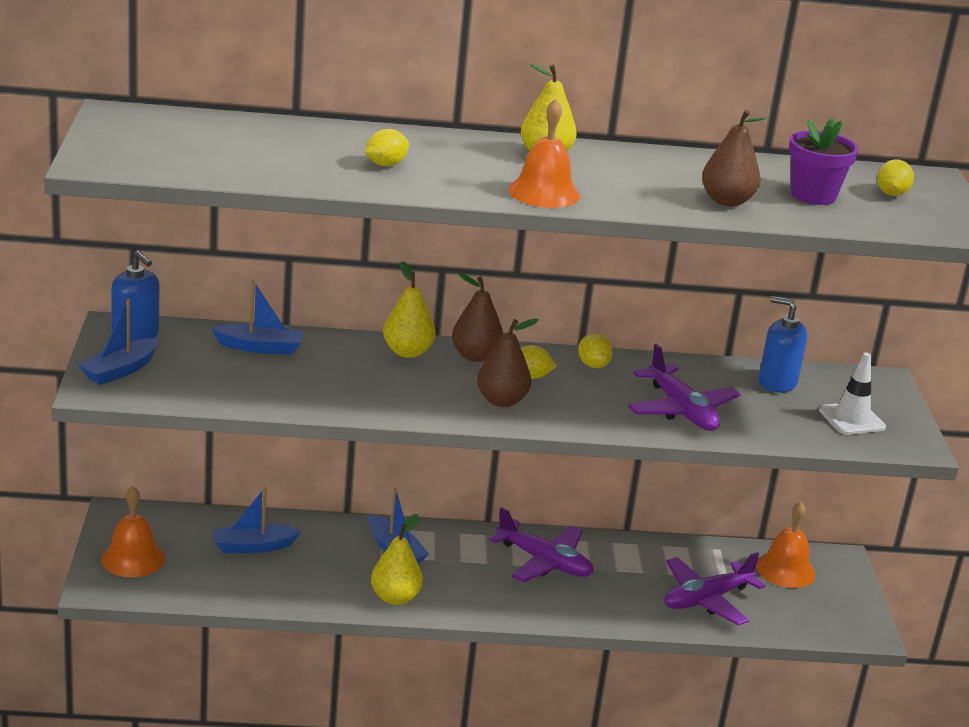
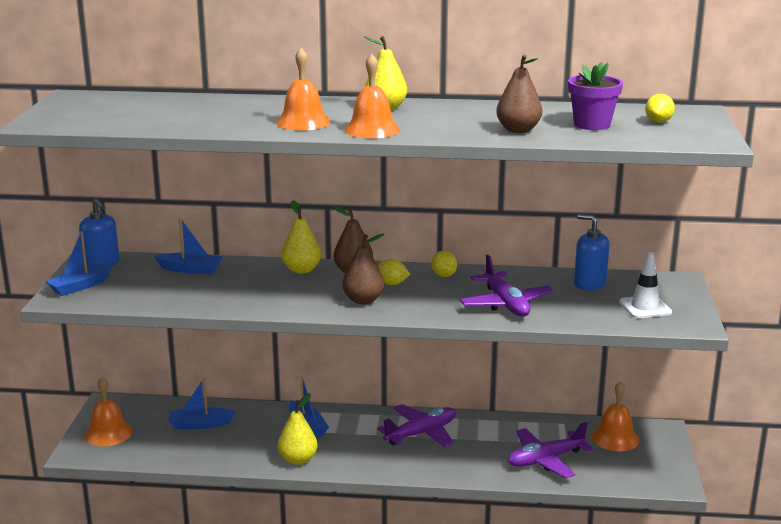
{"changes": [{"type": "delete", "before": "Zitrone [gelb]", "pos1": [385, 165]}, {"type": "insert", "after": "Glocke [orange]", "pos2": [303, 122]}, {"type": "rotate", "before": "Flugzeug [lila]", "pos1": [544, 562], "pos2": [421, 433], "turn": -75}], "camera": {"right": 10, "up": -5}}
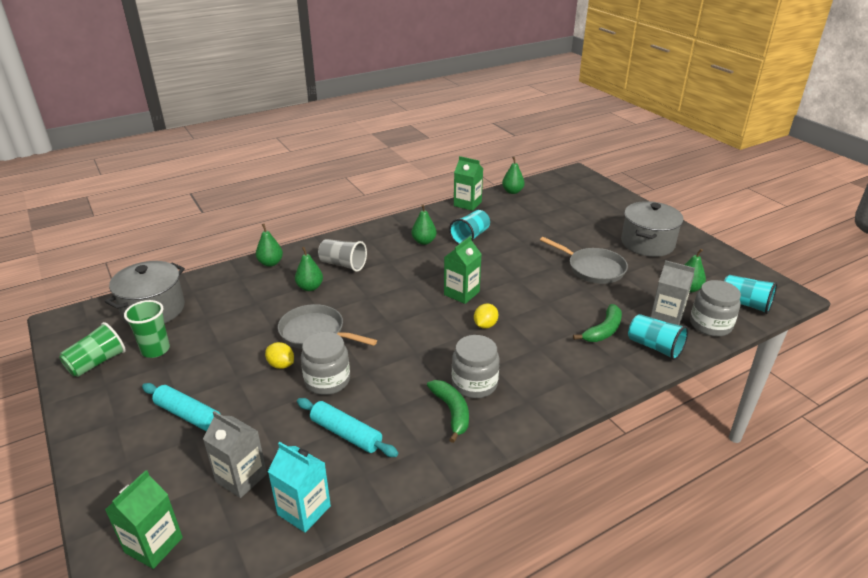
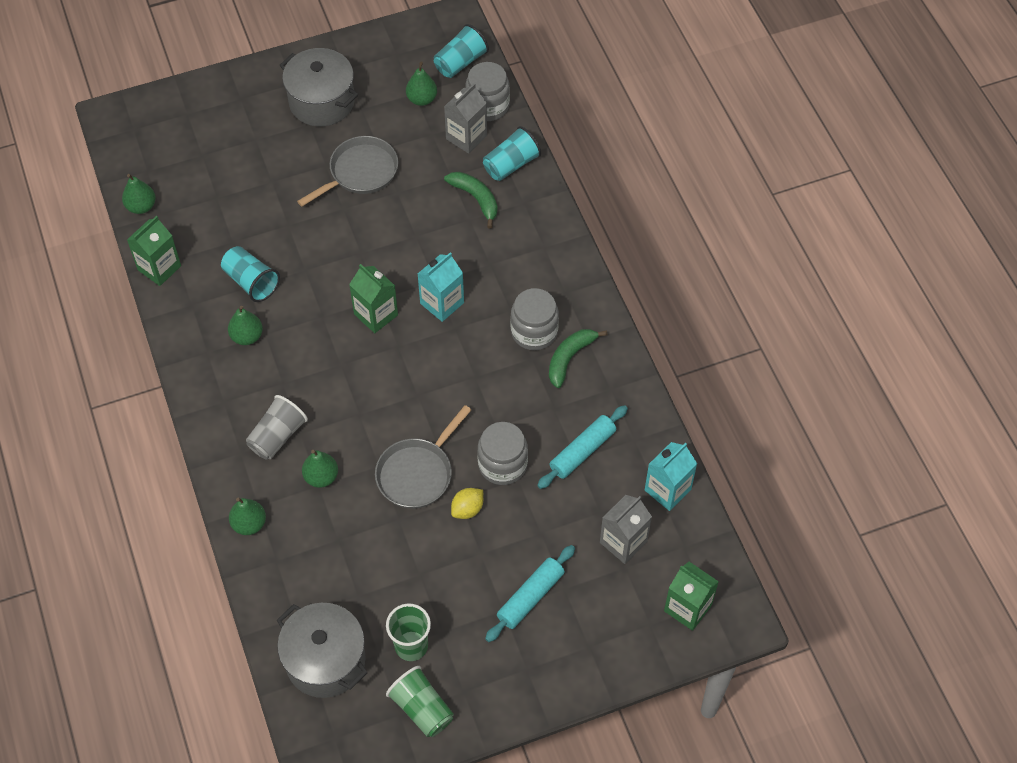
{"changes": [{"type": "replace", "before": "Zitrone [gelb]", "after": "Getränkekarton [türkis]", "pos1": [485, 325], "pos2": [442, 303]}, {"type": "rotate", "before": "Banane [grün]", "pos1": [452, 412], "pos2": [570, 358], "turn": -45}], "camera": {"right": -80, "up": 25}}
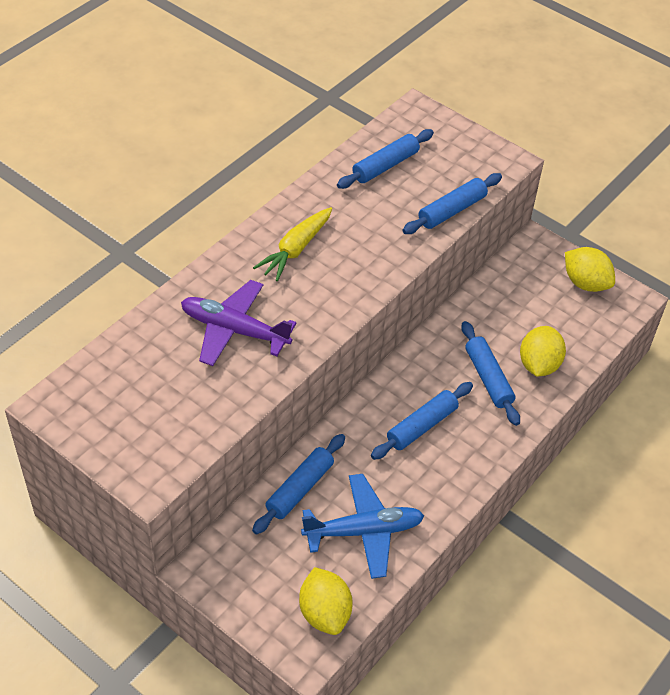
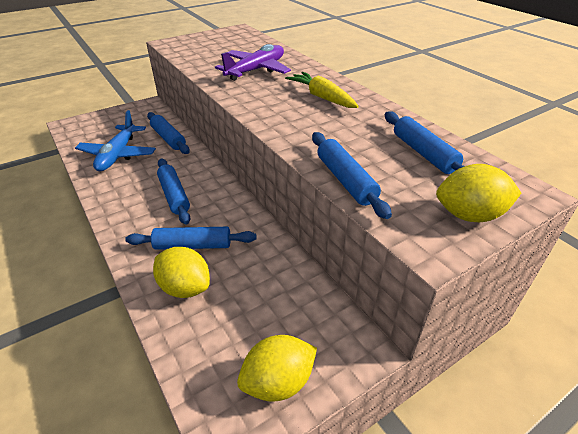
{"changes": [{"type": "move", "before": "Zitrone [gelb]", "pos1": [324, 613], "pos2": [469, 215]}], "camera": {"right": 110, "up": -10}}
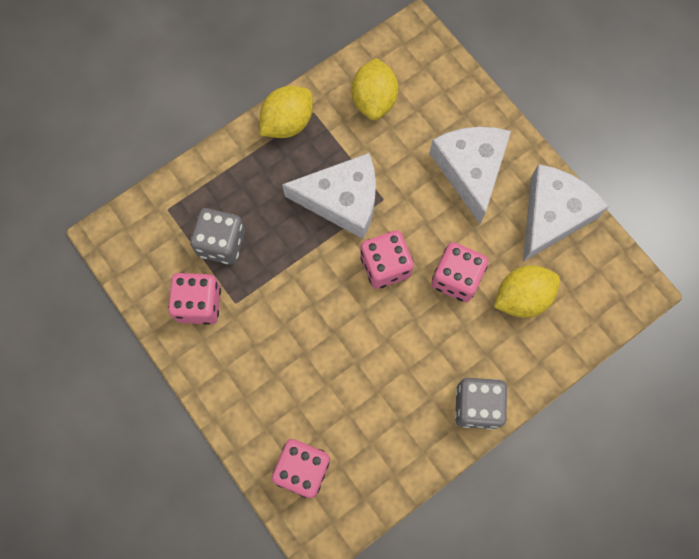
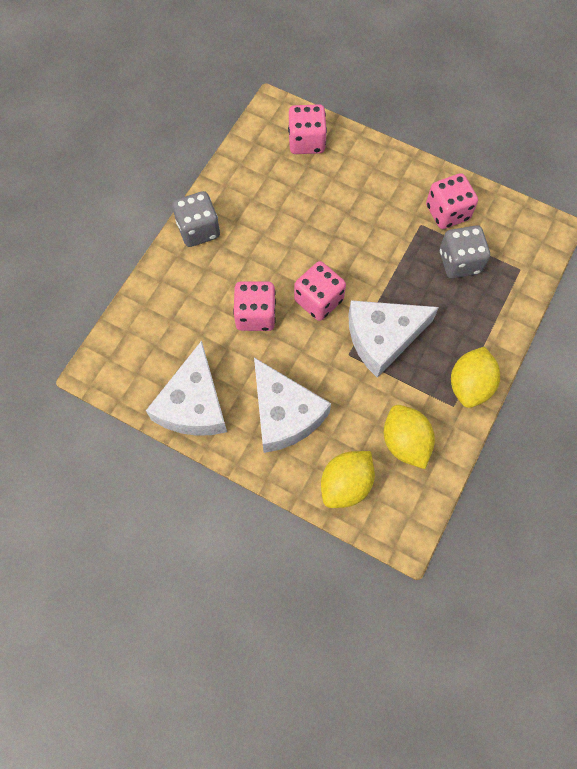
{"changes": [{"type": "move", "before": "Zitrone [gelb]", "pos1": [522, 297], "pos2": [346, 484]}], "camera": {"right": 155, "up": -5}}
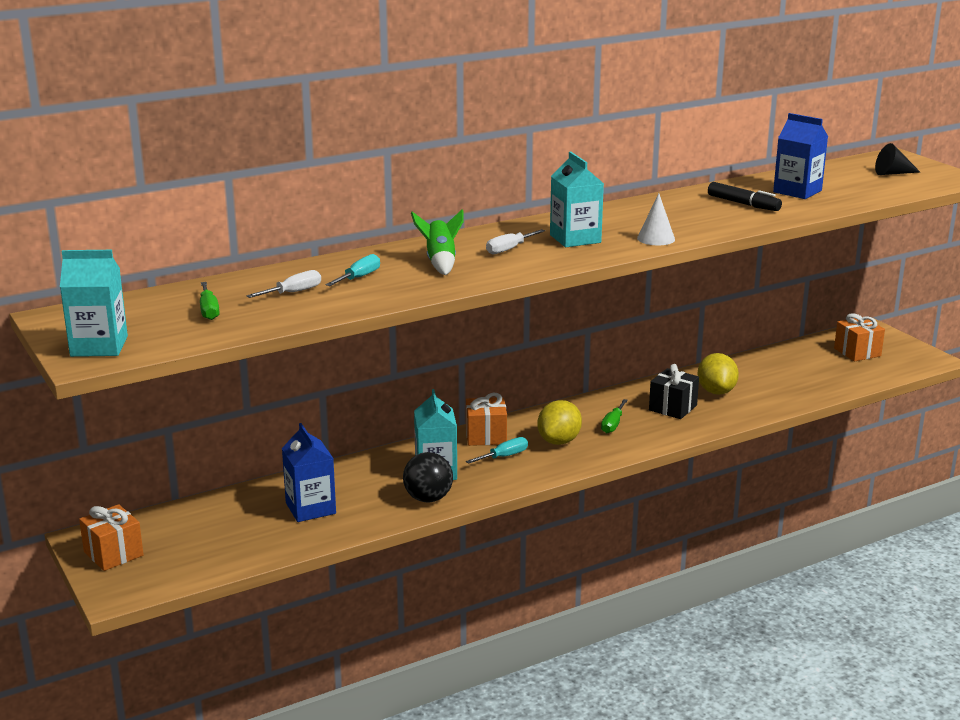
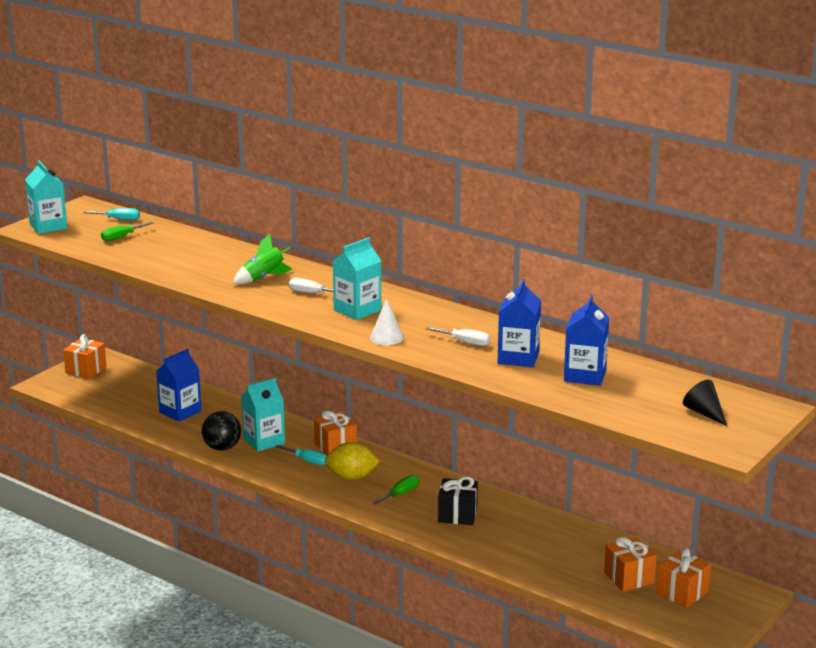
{"changes": [{"type": "delete", "before": "Zitrone [gelb]", "pos1": [716, 391]}, {"type": "insert", "after": "Geschenk [orange]", "pos2": [629, 578]}, {"type": "move", "before": "Schraubenzieher [weiß]", "pos1": [293, 292], "pos2": [465, 342]}, {"type": "move", "before": "Schraubenzieher [türkis]", "pos1": [359, 277], "pos2": [119, 219]}, {"type": "replace", "before": "Filzstift [schwarz]", "after": "Getränkekarton [blau]", "pos1": [743, 204], "pos2": [518, 358]}, {"type": "rotate", "before": "Schraubenzieher [grün]", "pos1": [613, 424], "pos2": [401, 494], "turn": 135}], "camera": {"right": 65, "up": 0}}
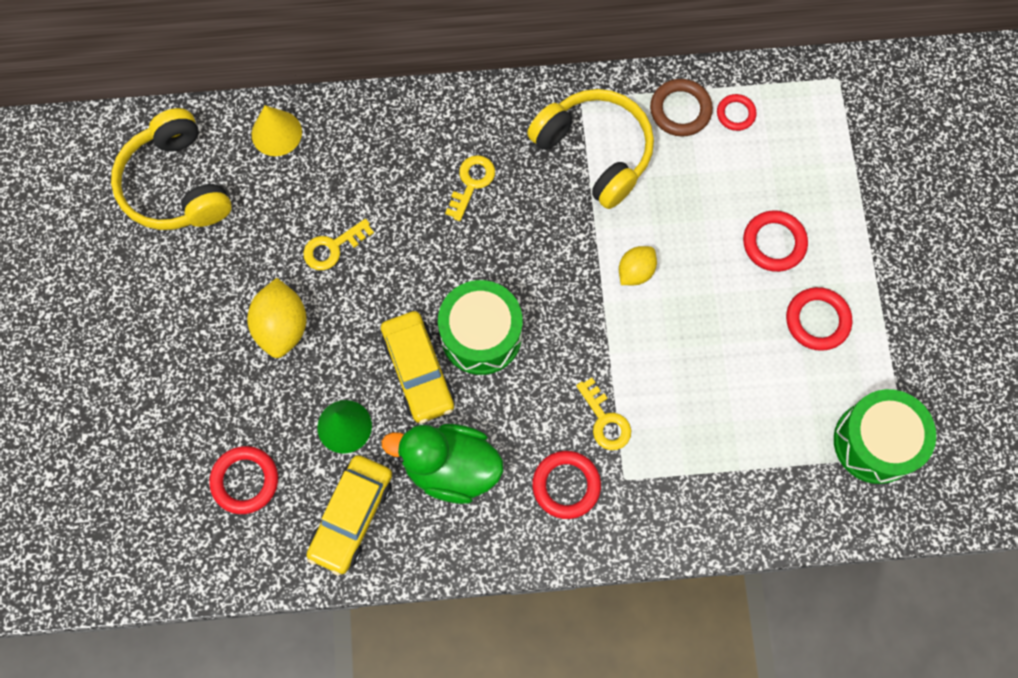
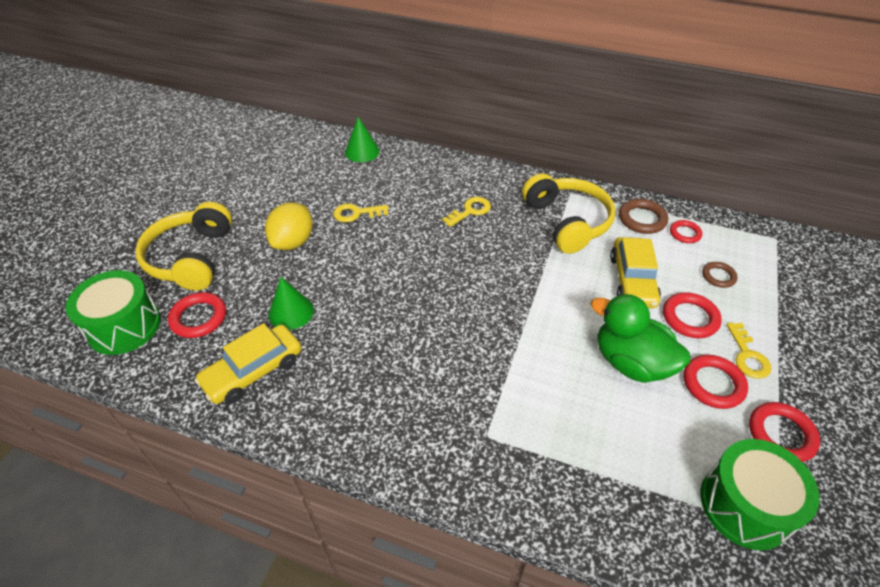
{"changes": [{"type": "delete", "before": "Zitrone [gelb]", "pos1": [635, 271]}, {"type": "insert", "after": "Ring [braun]", "pos2": [718, 276]}, {"type": "move", "before": "Kopfhörer [gelb]", "pos1": [177, 185], "pos2": [192, 258]}, {"type": "move", "before": "Auto [gelb]", "pos1": [418, 371], "pos2": [632, 280]}, {"type": "move", "before": "Ente [grün]", "pos1": [450, 467], "pos2": [631, 362]}, {"type": "move", "before": "Trommel [grün]", "pos1": [481, 335], "pos2": [124, 326]}, {"type": "move", "before": "Ring [rot]", "pos1": [566, 485], "pos2": [781, 434]}, {"type": "move", "before": "Schlüssel [gelb]", "pos1": [605, 420], "pos2": [747, 356]}, {"type": "recolor", "before": "Kegel [gelb]", "after": "Kegel [grün]", "pos1": [276, 133], "pos2": [362, 151]}], "camera": {"right": 25, "up": -25}}
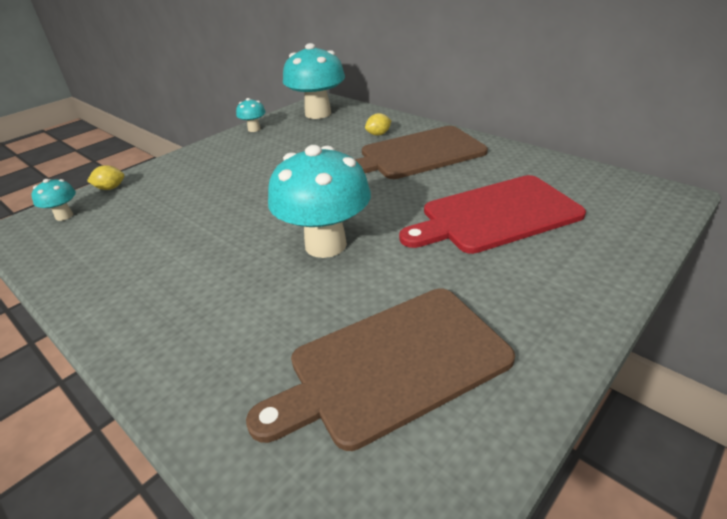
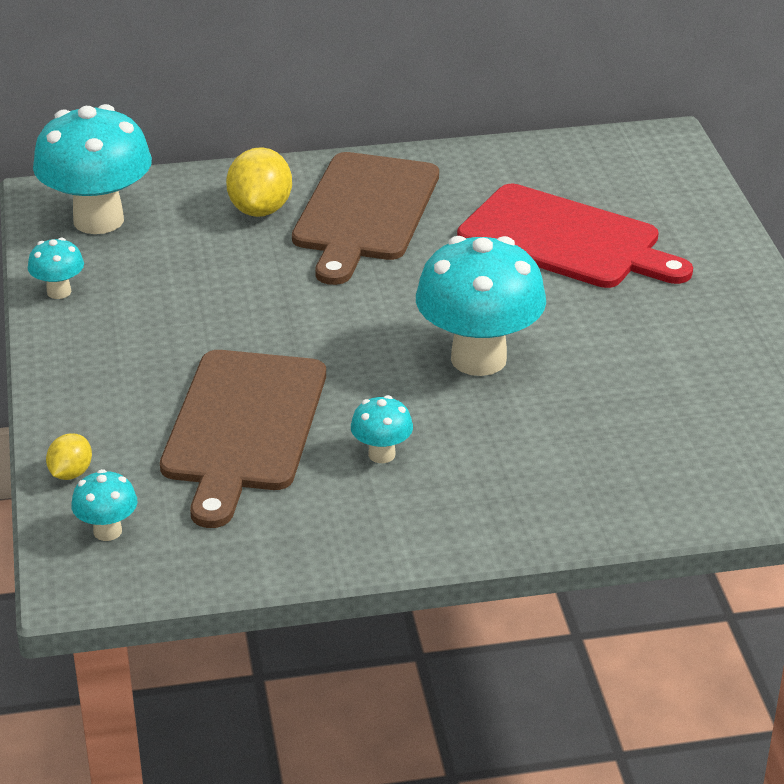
{"changes": [{"type": "insert", "after": "Pilz [türkis]", "pos2": [381, 454]}, {"type": "move", "before": "Schneidebrett [braun]", "pos1": [392, 365], "pos2": [243, 427]}, {"type": "rotate", "before": "Schneidebrett [rot]", "pos1": [495, 215], "pos2": [566, 240], "turn": -75}, {"type": "resize", "before": "Zitrone [gelb]", "pos1": [378, 134], "pos2": [260, 210], "scale": 1.8}], "camera": {"right": -55, "up": 0}}
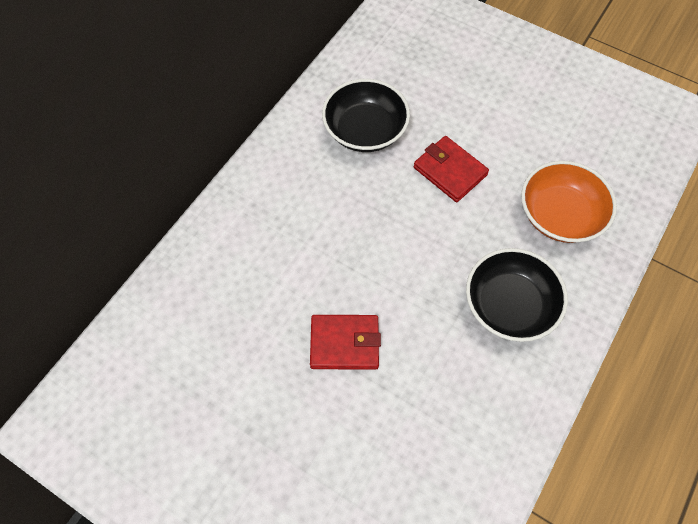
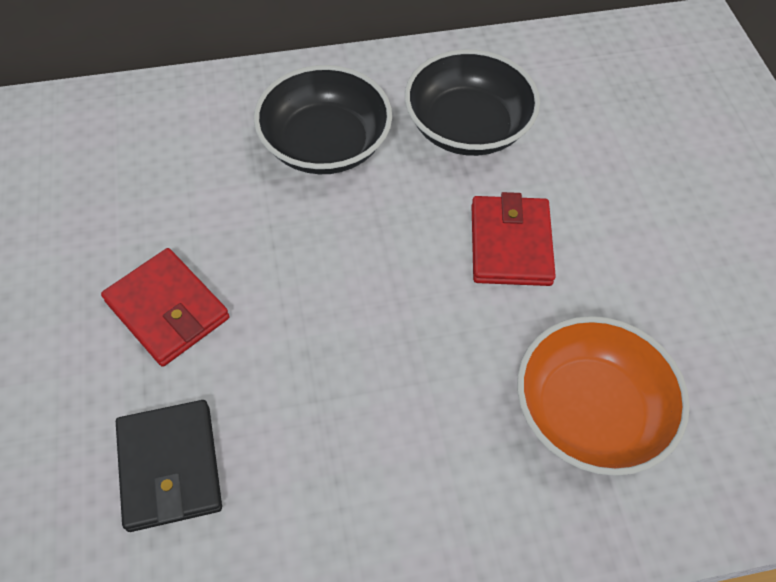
{"changes": [{"type": "insert", "after": "Geldbörse [schwarz]", "pos2": [170, 467]}, {"type": "move", "before": "Schüssel [schwarz]", "pos1": [509, 305], "pos2": [325, 144]}], "camera": {"right": 45, "up": -5}}
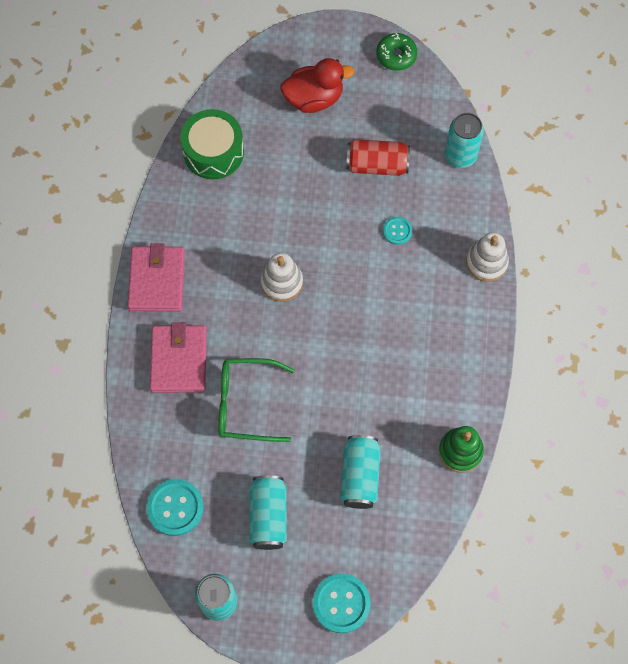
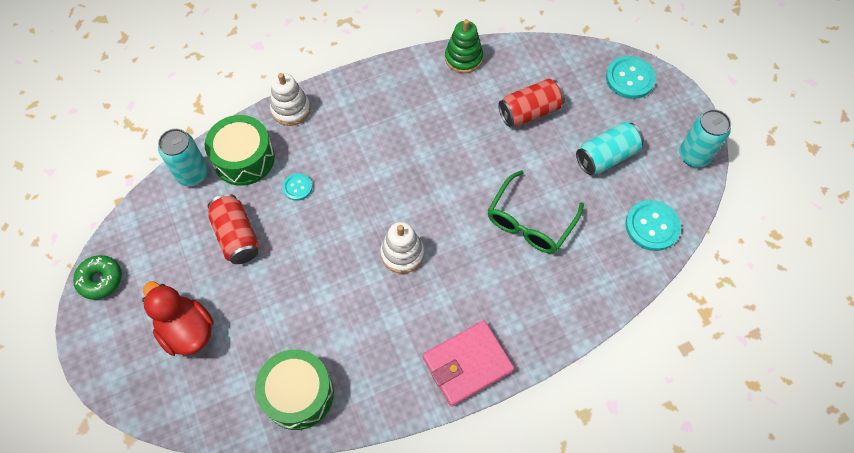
{"changes": [{"type": "delete", "before": "Geldbörse [rosa]", "pos1": [178, 360]}, {"type": "insert", "after": "Trommel [grün]", "pos2": [244, 158]}, {"type": "recolor", "before": "Dose [türkis]", "after": "Dose [rot]", "pos1": [360, 476], "pos2": [529, 112]}, {"type": "rotate", "before": "Brille [grün]", "pos1": [246, 403], "pos2": [530, 222], "turn": 60}], "camera": {"right": -120, "up": -5}}
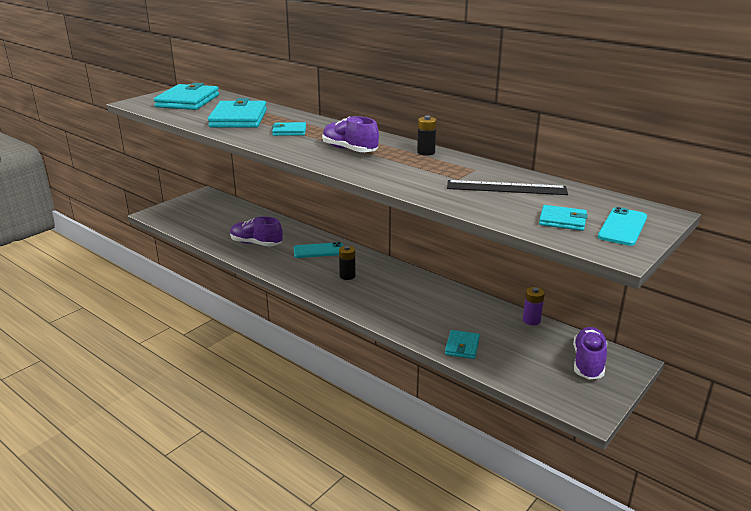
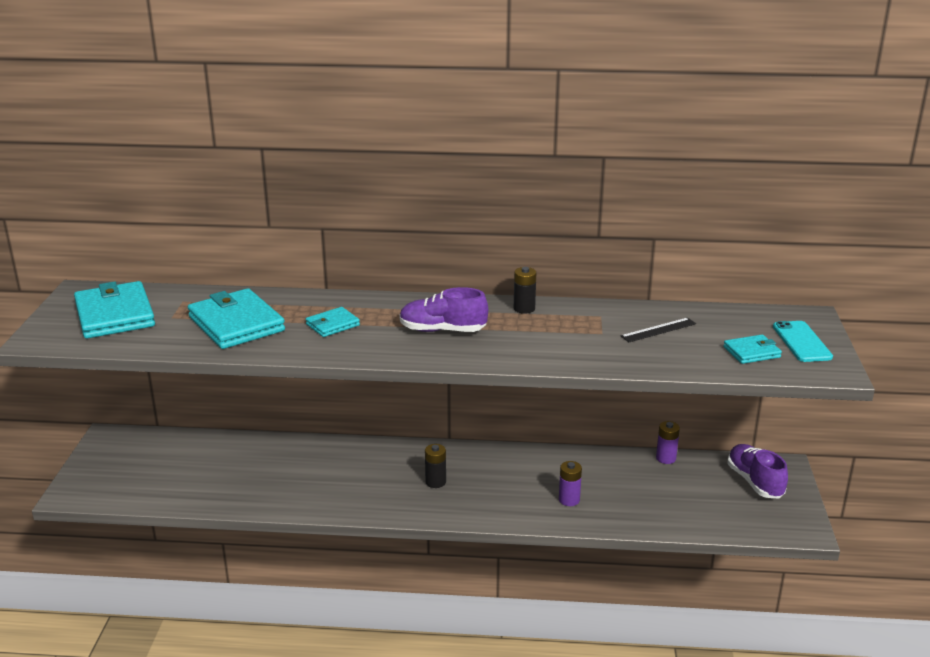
{"changes": [{"type": "delete", "before": "Schuh [lila]", "pos1": [256, 243]}, {"type": "delete", "before": "Handy [türkis]", "pos1": [318, 251]}, {"type": "delete", "before": "Geldbörse [türkis]", "pos1": [462, 346]}, {"type": "insert", "after": "Batterie [lila]", "pos2": [569, 500]}, {"type": "resize", "before": "Lineal [schwarz]", "pos1": [506, 188], "pos2": [658, 330], "scale": 0.63}], "camera": {"right": -35, "up": 0}}
